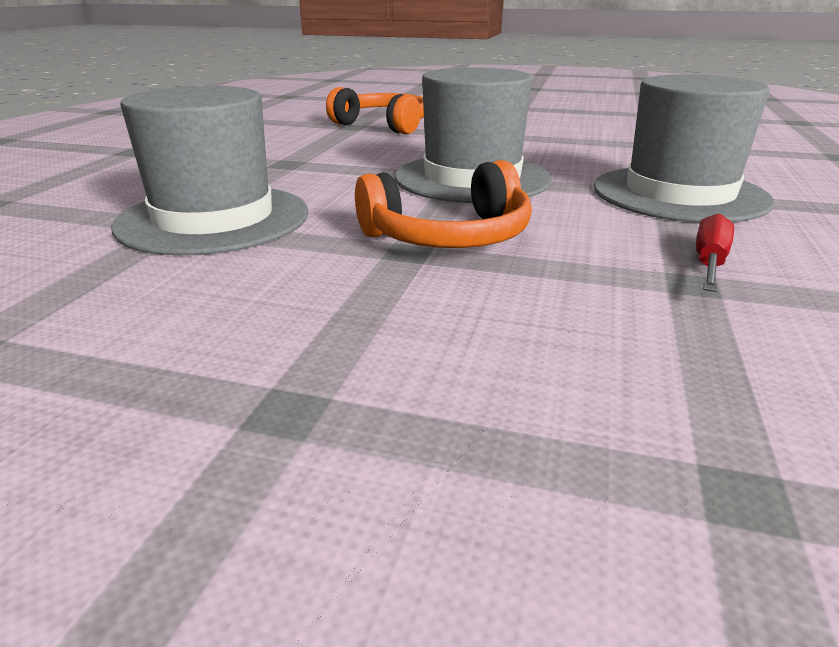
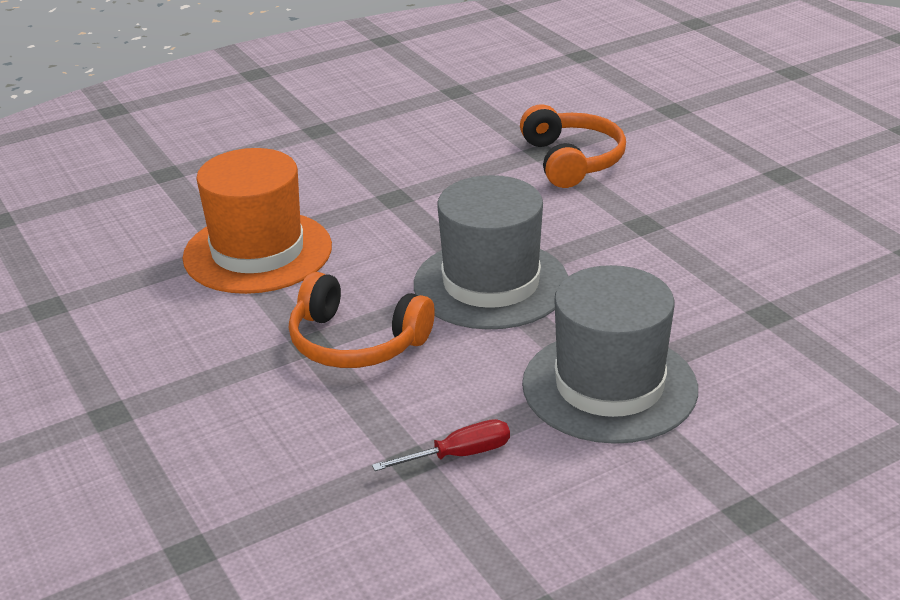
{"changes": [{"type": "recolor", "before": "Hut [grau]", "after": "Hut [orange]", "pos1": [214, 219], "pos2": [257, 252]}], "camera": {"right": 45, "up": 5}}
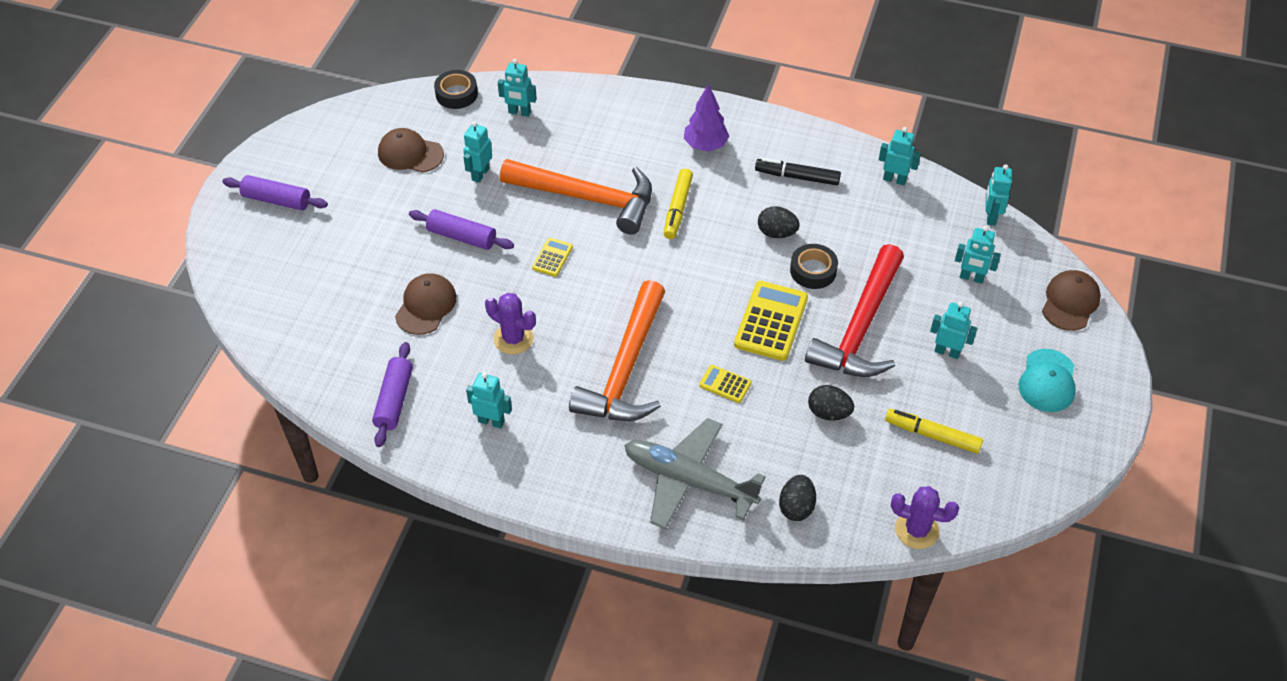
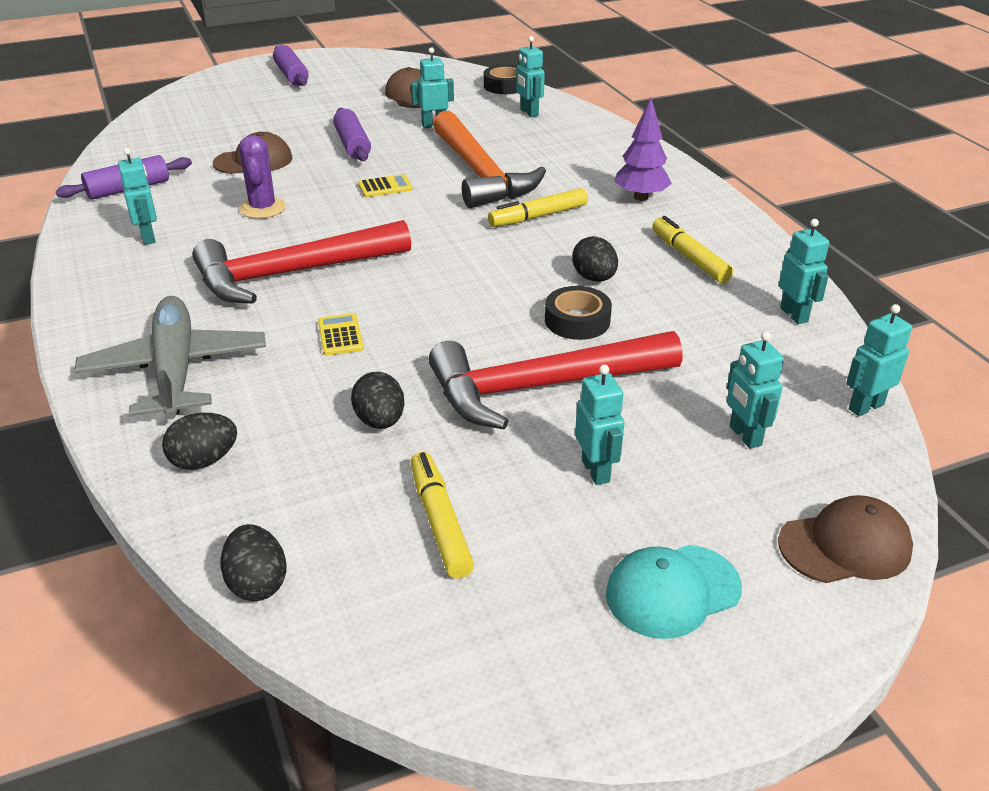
{"changes": [{"type": "delete", "before": "Taschenrechner [gelb]", "pos1": [771, 321]}, {"type": "replace", "before": "Kaktus [lila]", "after": "Ei [schwarz]", "pos1": [917, 530], "pos2": [257, 583]}, {"type": "recolor", "before": "Hammer [orange]", "after": "Hammer [rot]", "pos1": [626, 369], "pos2": [293, 273]}, {"type": "recolor", "before": "Filzstift [schwarz]", "after": "Filzstift [gelb]", "pos1": [797, 177], "pos2": [689, 258]}], "camera": {"right": 50, "up": -15}}
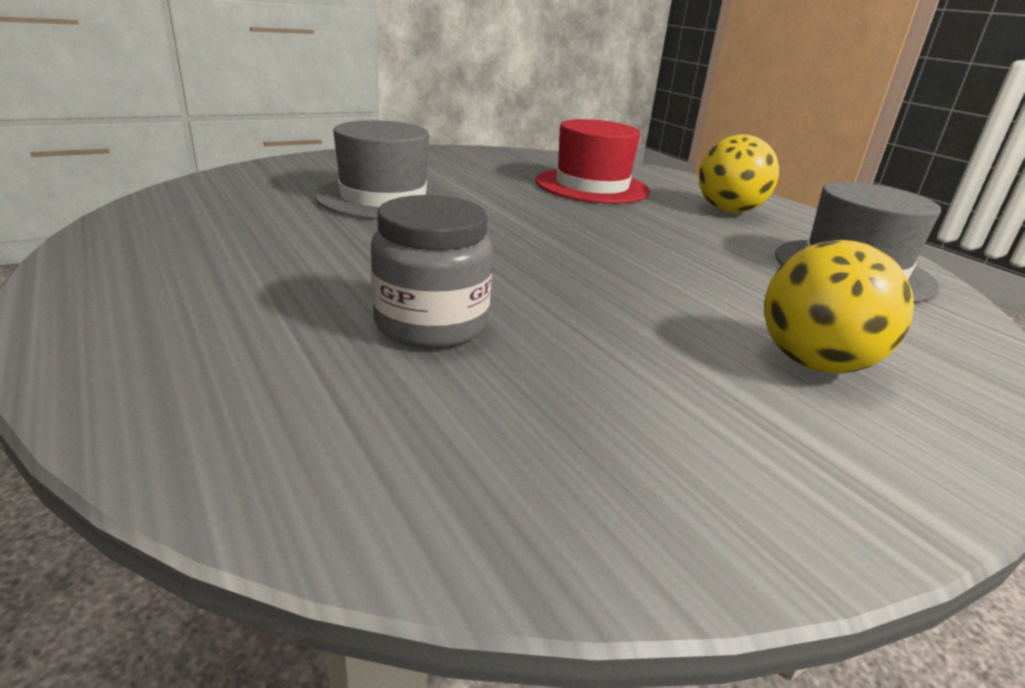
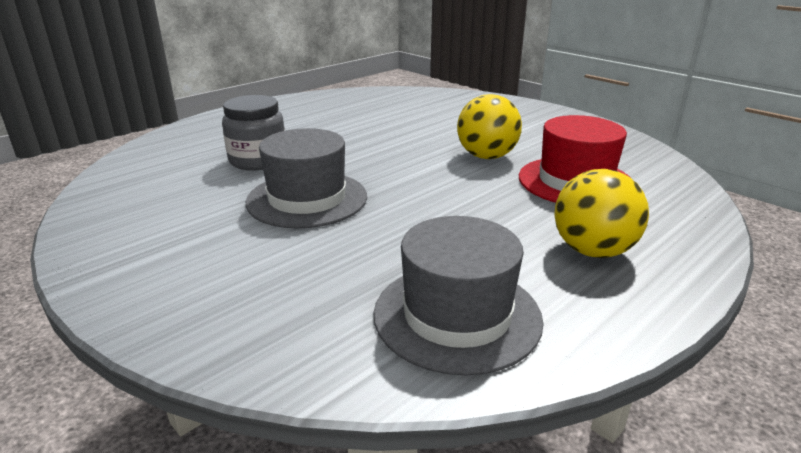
{"changes": [{"type": "move", "before": "Hut [grau]", "pos1": [383, 198], "pos2": [307, 199]}, {"type": "move", "before": "Ball [gelb]", "pos1": [814, 363], "pos2": [486, 156]}], "camera": {"right": 80, "up": 0}}
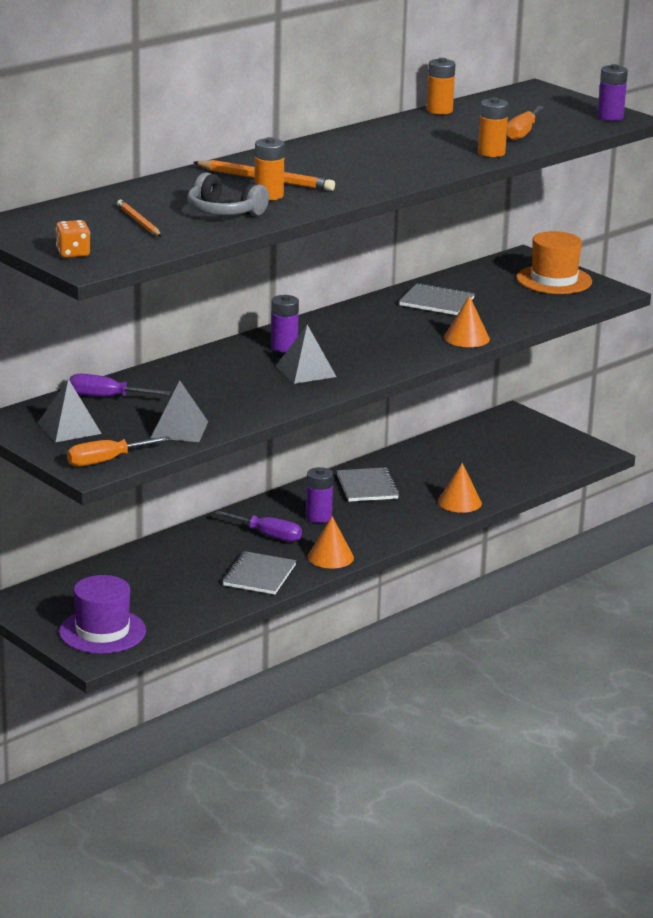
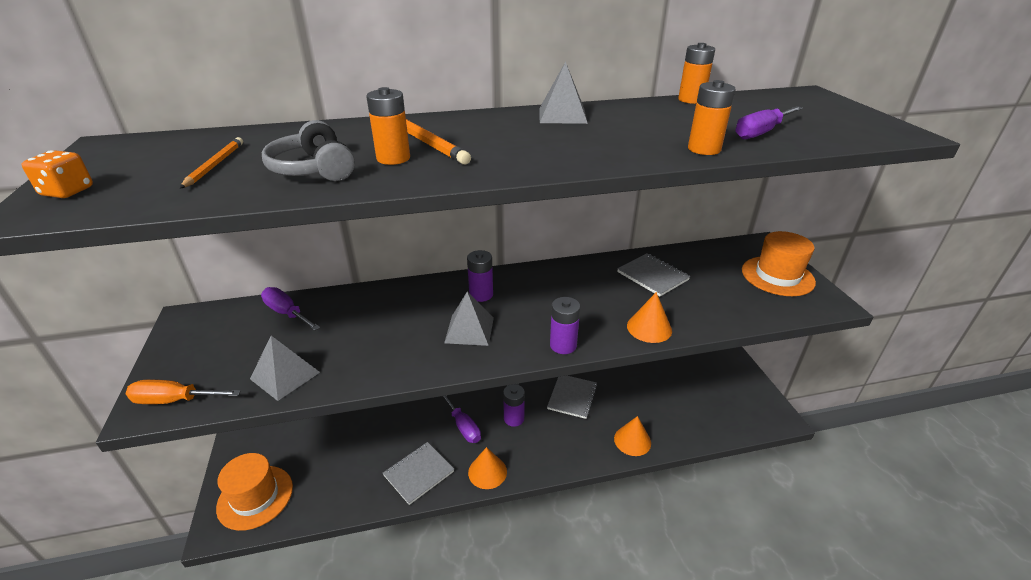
{"changes": [{"type": "move", "before": "Pyramide [grau]", "pos1": [69, 428], "pos2": [562, 115]}, {"type": "move", "before": "Batterie [lila]", "pos1": [610, 117], "pos2": [563, 345]}, {"type": "recolor", "before": "Hut [lila]", "after": "Hut [orange]", "pos1": [102, 631], "pos2": [255, 497]}, {"type": "recolor", "before": "Schraubenzieher [orange]", "after": "Schraubenzieher [lila]", "pos1": [522, 133], "pos2": [761, 133]}], "camera": {"right": 30, "up": 10}}
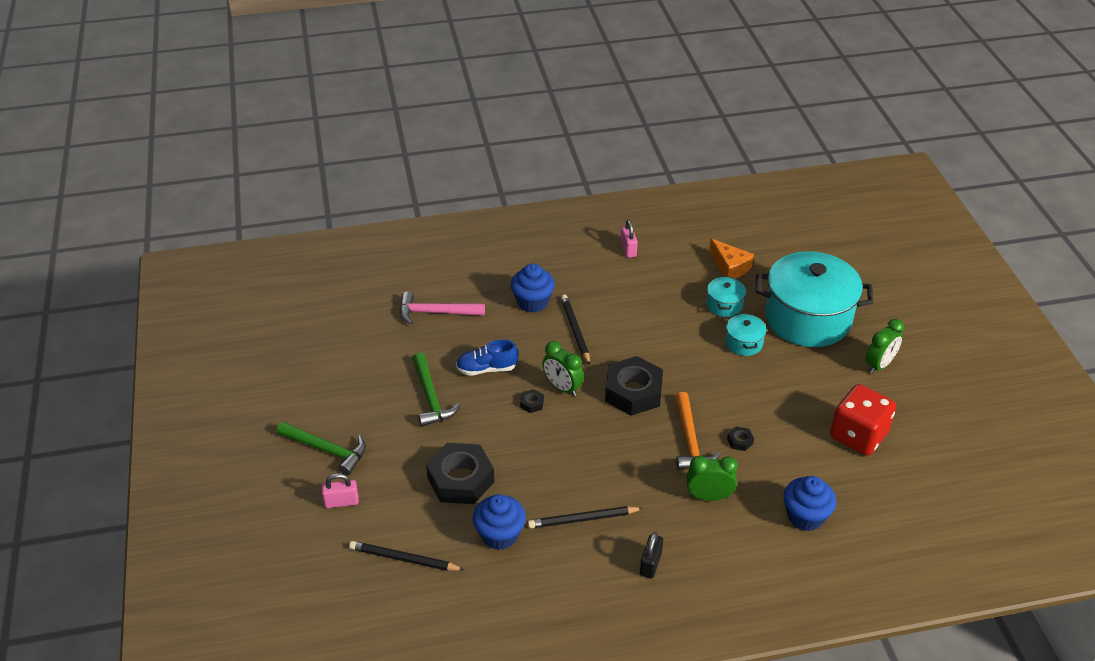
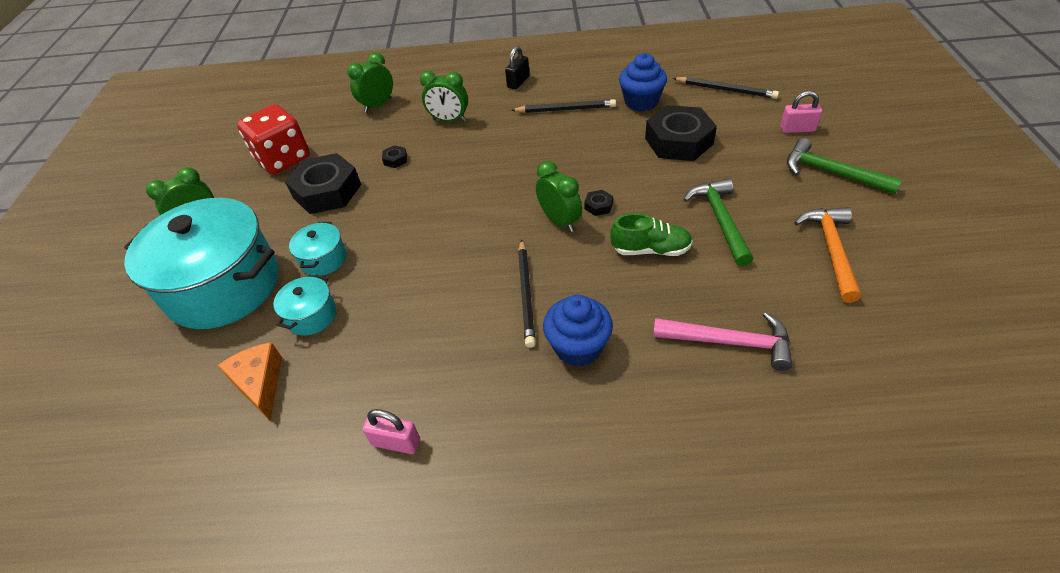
{"changes": [{"type": "move", "before": "Sechskantmutter [schwarz]", "pos1": [633, 392], "pos2": [327, 191]}, {"type": "move", "before": "Hammer [orange]", "pos1": [690, 440], "pos2": [831, 250]}, {"type": "replace", "before": "Muffin [blau]", "after": "Wecker [grün]", "pos1": [805, 516], "pos2": [378, 105]}, {"type": "recolor", "before": "Schuh [blau]", "after": "Schuh [grün]", "pos1": [487, 369], "pos2": [650, 250]}, {"type": "rotate", "before": "Vorhängeschloss [rosa]", "pos1": [628, 249], "pos2": [396, 442], "turn": -75}], "camera": {"right": -165, "up": 5}}
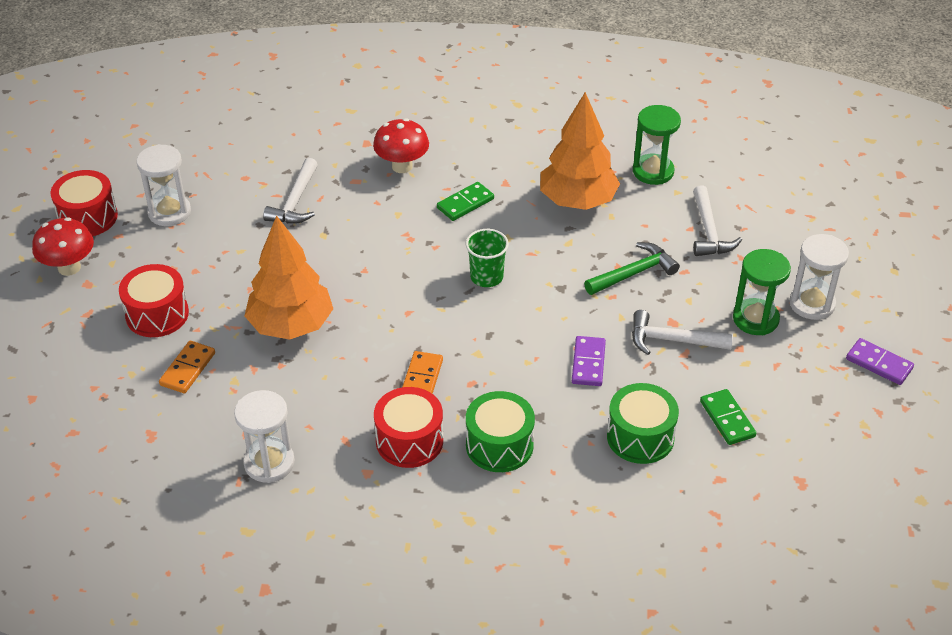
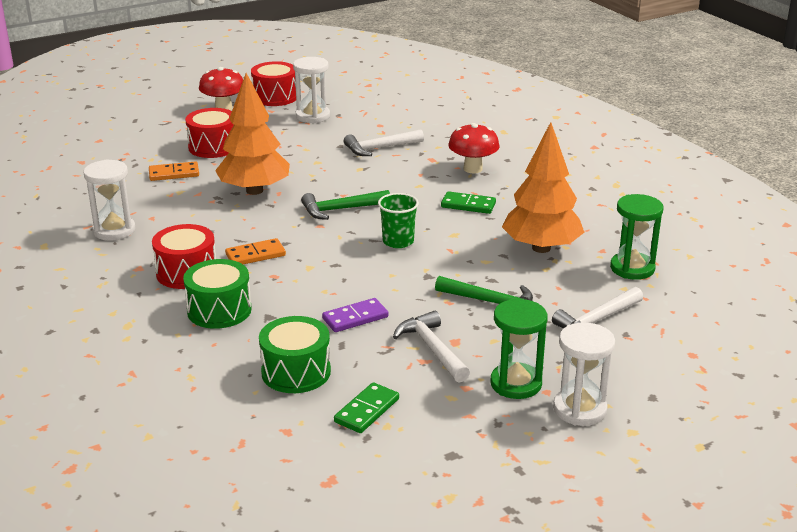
{"changes": [{"type": "delete", "before": "Dominostein [lila]", "pos1": [879, 364]}, {"type": "insert", "after": "Hammer [grün]", "pos2": [341, 209]}], "camera": {"right": 55, "up": -15}}
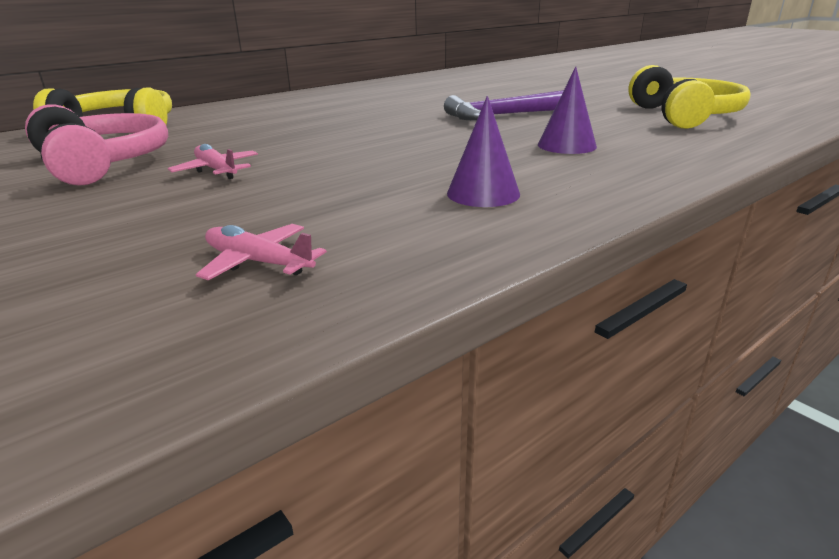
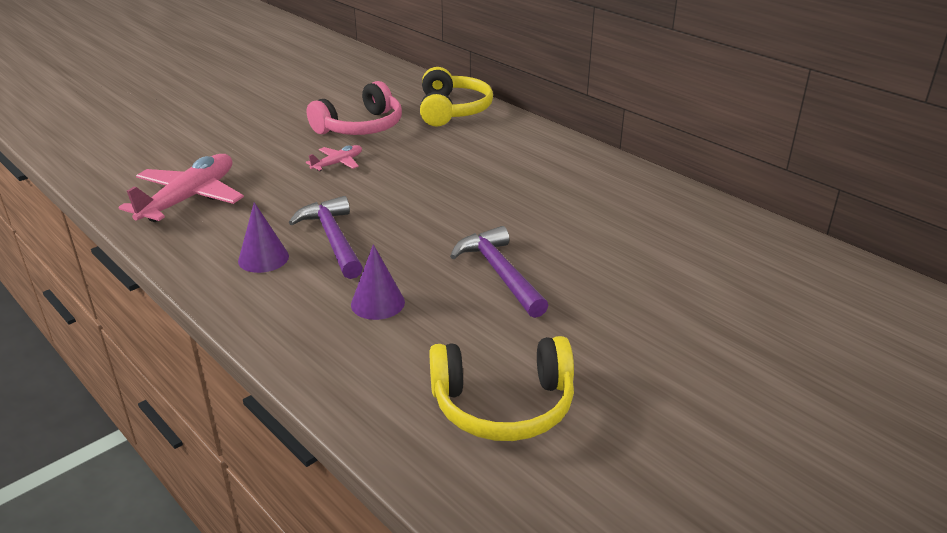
{"changes": [{"type": "insert", "after": "Hammer [lila]", "pos2": [333, 239]}, {"type": "resize", "before": "Flugzeug [rosa]", "pos1": [258, 262], "pos2": [189, 199], "scale": 2.02}], "camera": {"right": 85, "up": 5}}
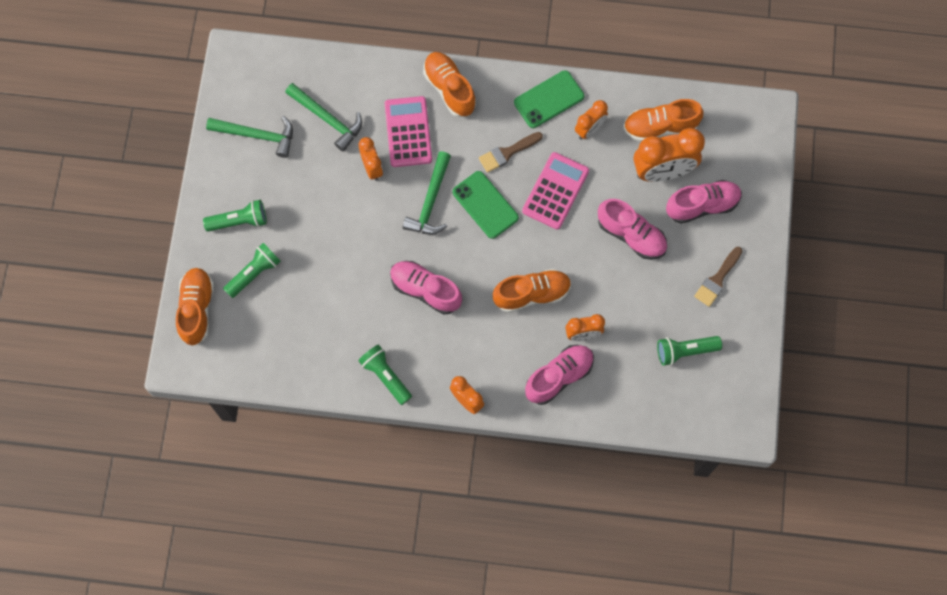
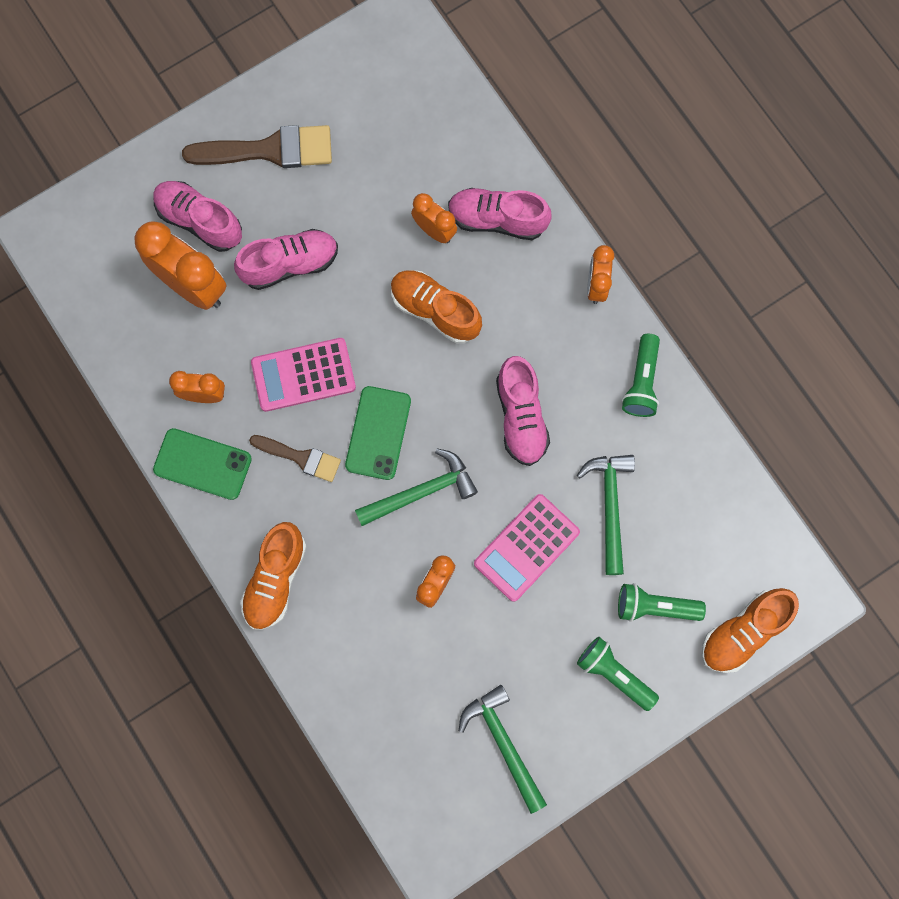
{"changes": [{"type": "delete", "before": "Schuh [orange]", "pos1": [660, 127]}, {"type": "delete", "before": "Taschenlampe [grün]", "pos1": [685, 351]}, {"type": "move", "before": "Hammer [grün]", "pos1": [328, 119], "pos2": [609, 506]}, {"type": "move", "before": "Taschenrechner [rosa]", "pos1": [408, 132], "pos2": [526, 548]}, {"type": "rotate", "before": "Schuh [rosa]", "pos1": [631, 235], "pos2": [290, 264], "turn": 75}, {"type": "resize", "before": "Pinsel [braun]", "pos1": [717, 279], "pos2": [269, 150], "scale": 1.67}], "camera": {"right": -130, "up": 5}}
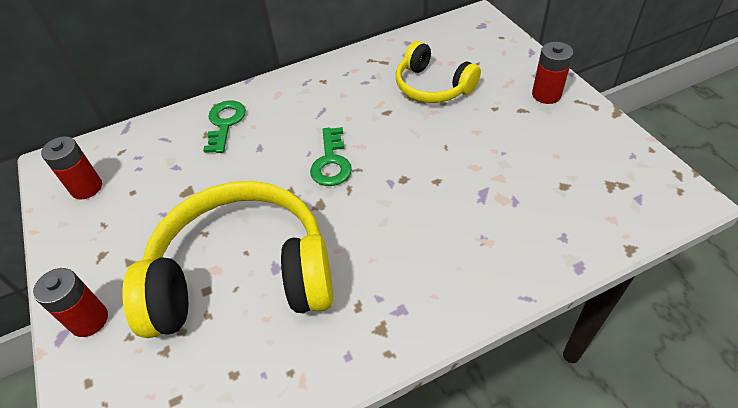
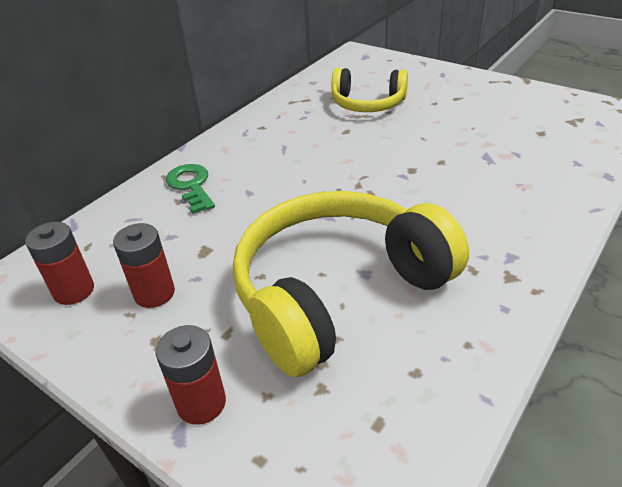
{"changes": [{"type": "delete", "before": "Schlüssel [grün]", "pos1": [331, 162]}, {"type": "move", "before": "Batterie [rot]", "pos1": [546, 95], "pos2": [154, 293]}], "camera": {"right": -30, "up": -10}}
